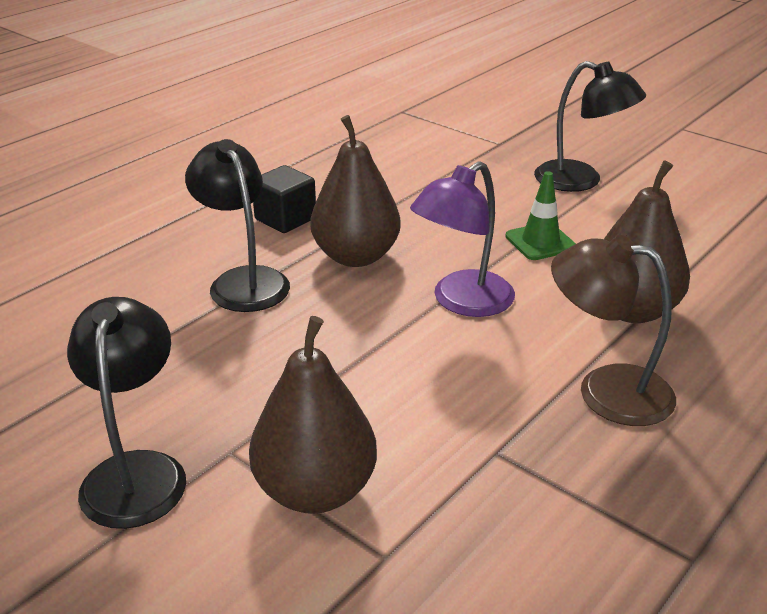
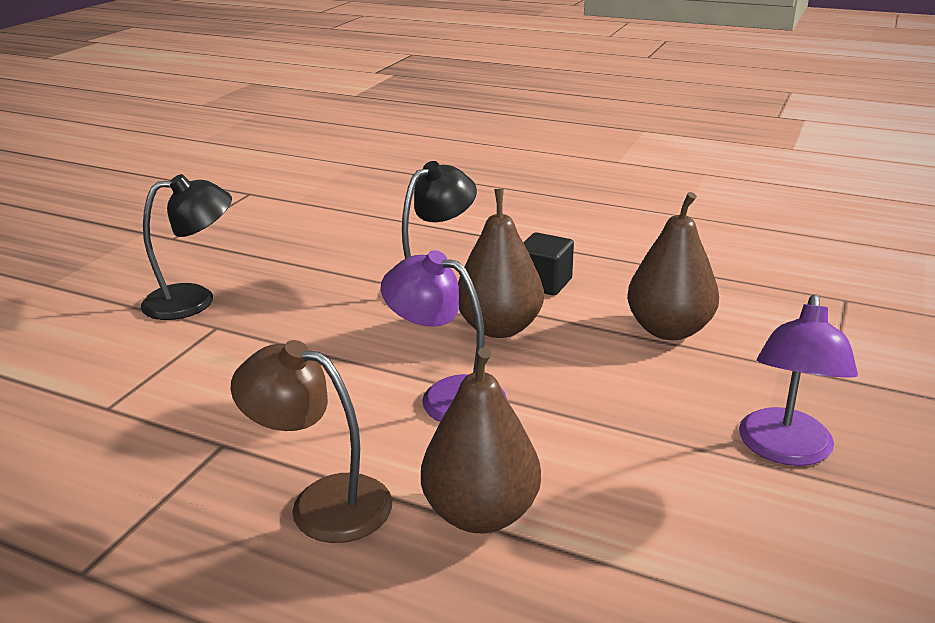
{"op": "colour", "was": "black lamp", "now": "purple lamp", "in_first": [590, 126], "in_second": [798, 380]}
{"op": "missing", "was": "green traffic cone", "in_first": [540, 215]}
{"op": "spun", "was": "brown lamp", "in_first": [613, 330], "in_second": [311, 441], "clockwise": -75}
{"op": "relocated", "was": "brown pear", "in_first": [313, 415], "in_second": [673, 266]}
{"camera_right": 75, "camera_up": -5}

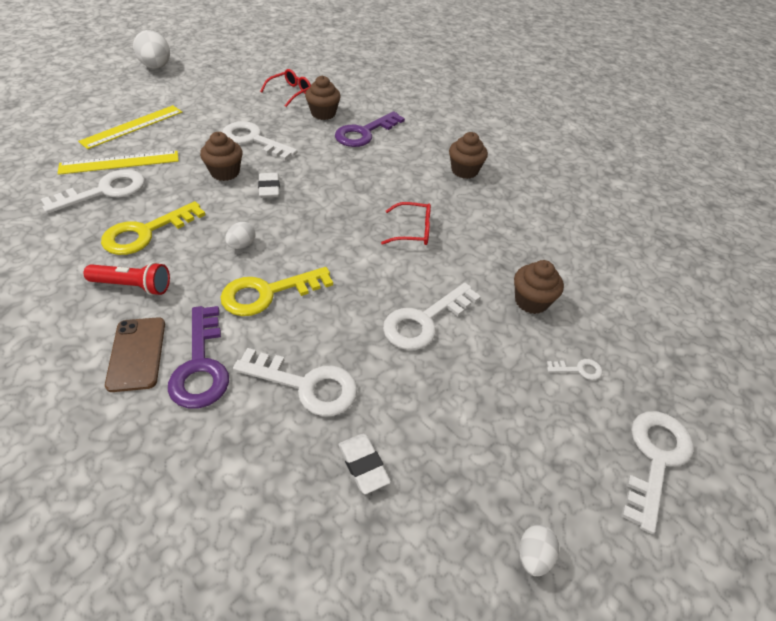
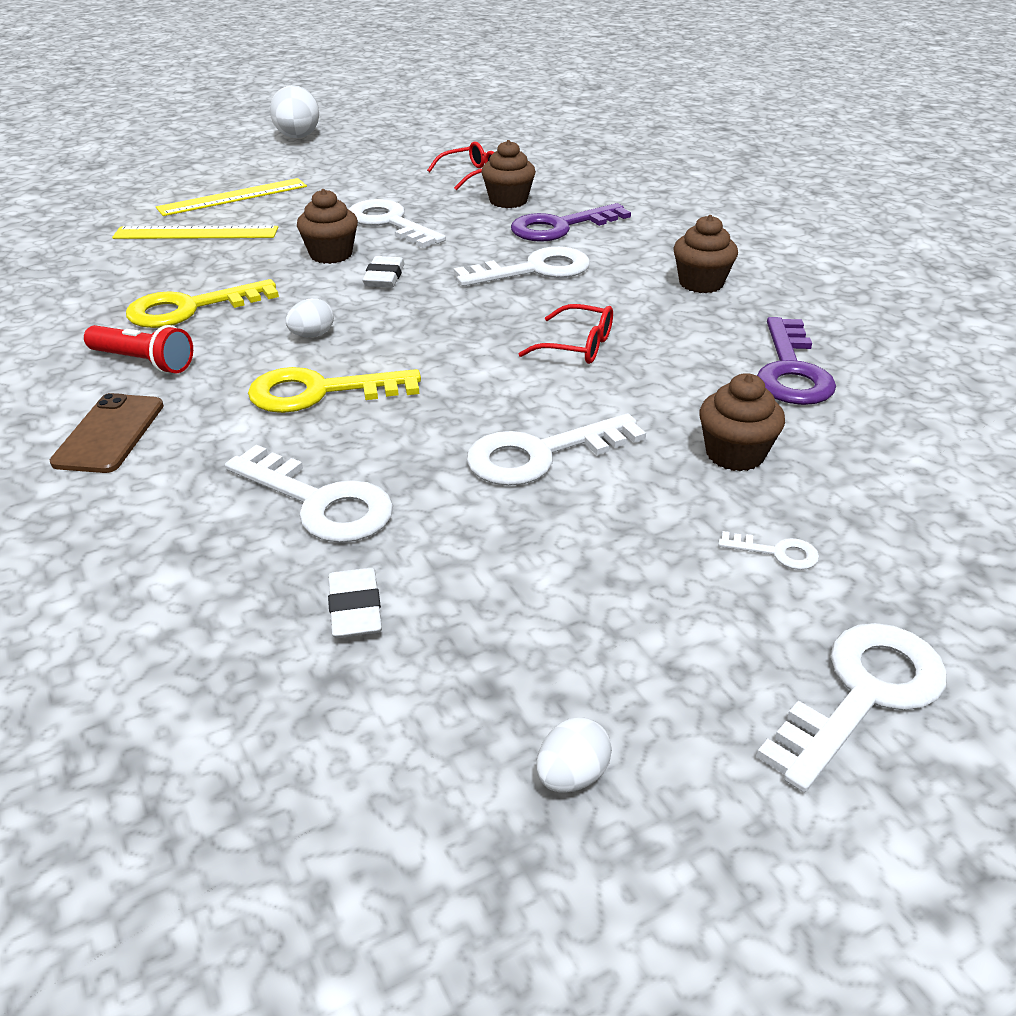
{"op": "relocated", "was": "white key", "in_first": [93, 191], "in_second": [522, 266]}
{"op": "relocated", "was": "purple key", "in_first": [198, 357], "in_second": [796, 361]}
{"camera_right": 20, "camera_up": -10}

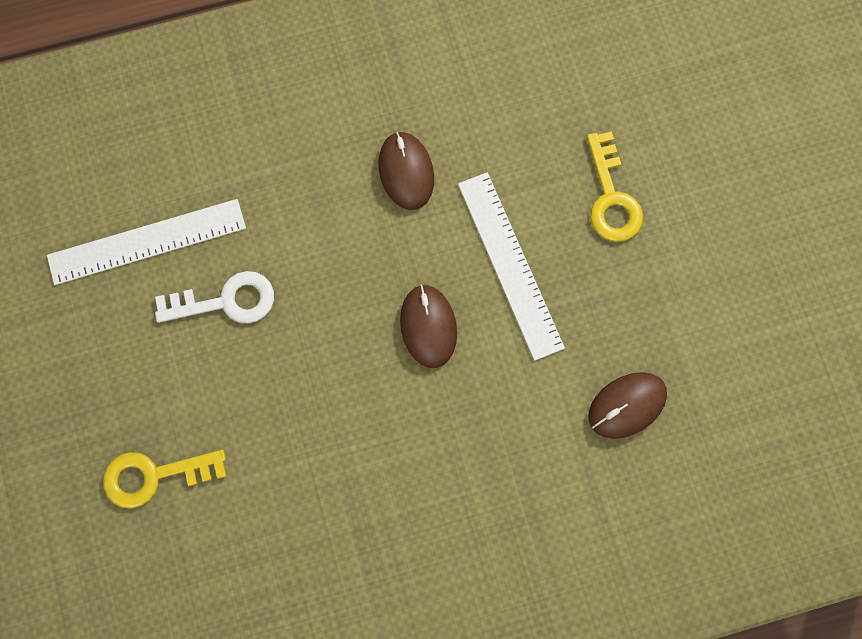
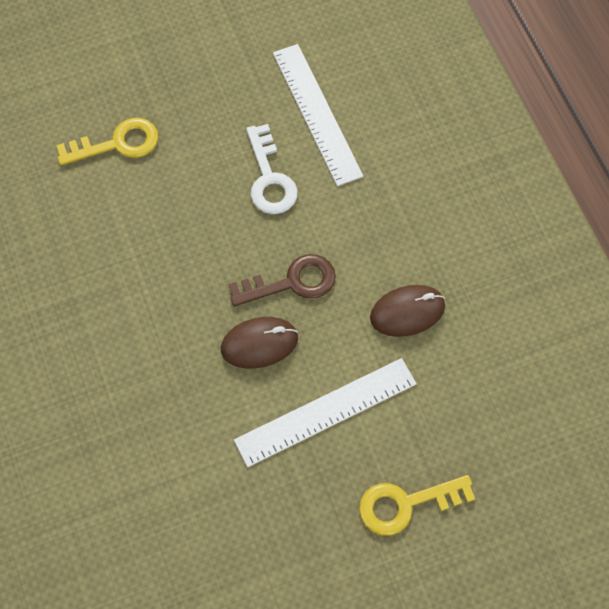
{"op": "missing", "was": "brown mouse", "in_first": [627, 405]}
{"op": "spun", "was": "yellow key", "in_first": [165, 479], "in_second": [108, 142], "clockwise": 90}
{"op": "appeared", "now": "brown key", "in_second": [282, 280]}
{"camera_right": 85, "camera_up": -10}

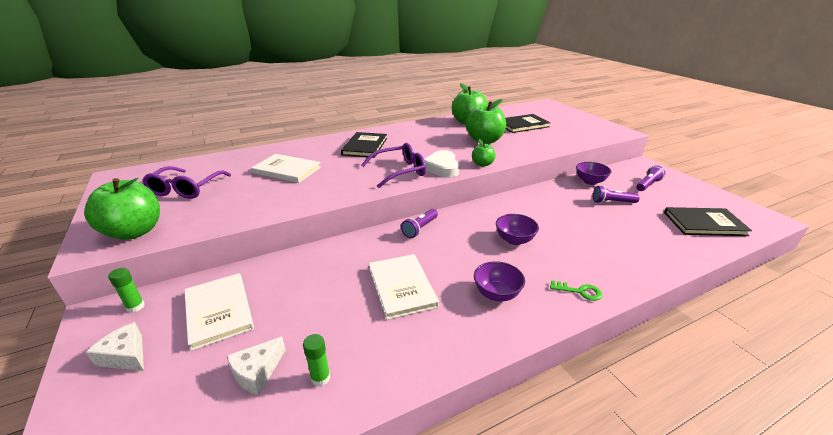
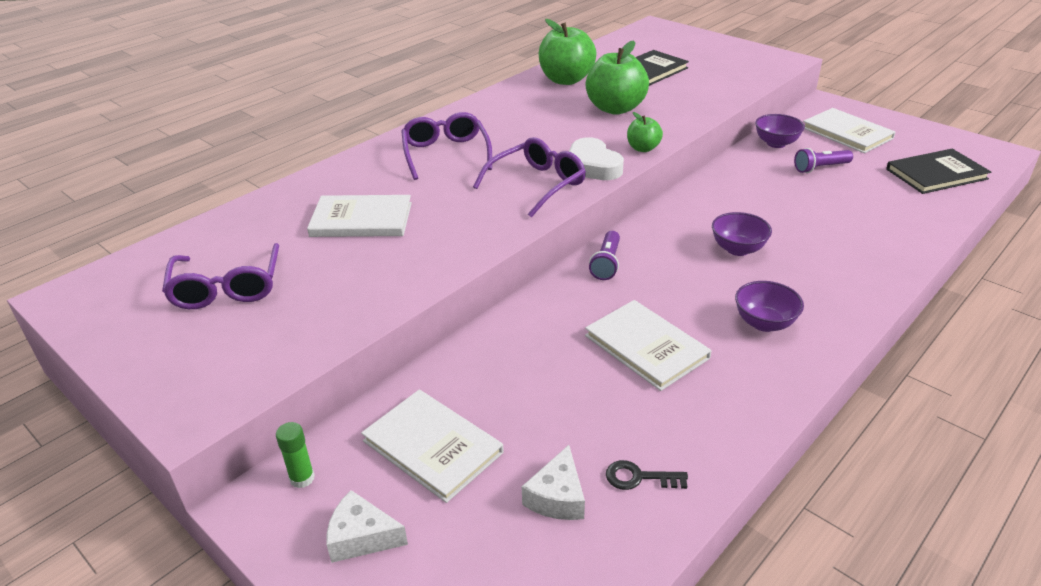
{"op": "exchanged", "was": "black book", "now": "purple glasses", "in_first": [364, 145], "in_second": [446, 146]}
{"op": "exchanged", "was": "purple flashlight", "now": "white book", "in_first": [650, 178], "in_second": [849, 130]}
{"op": "missing", "was": "green apple", "in_first": [122, 209]}
{"op": "missing", "was": "green key", "in_first": [576, 290]}
{"op": "exchanged", "was": "green glue stick", "now": "black key", "in_first": [316, 360], "in_second": [647, 475]}
{"camera_right": -20, "camera_up": 5}

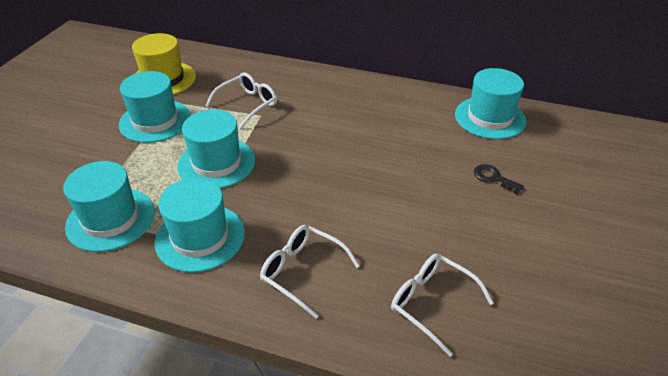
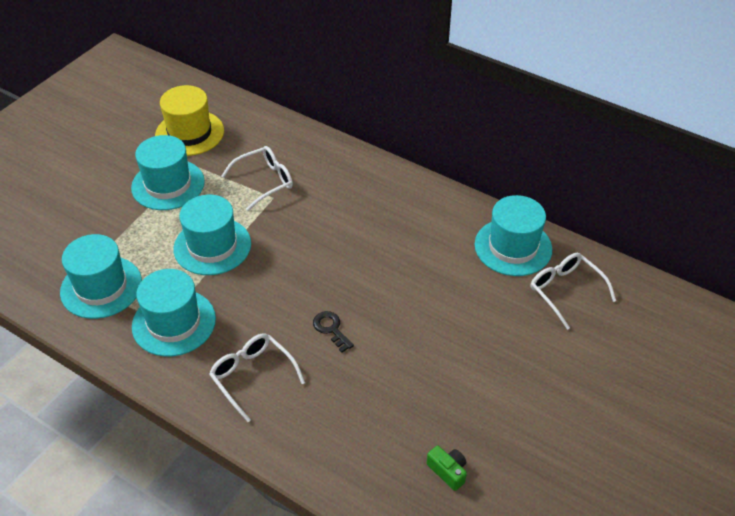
{"op": "relocated", "was": "black key", "in_first": [499, 179], "in_second": [333, 332]}
{"op": "relocated", "was": "white glasses", "in_first": [442, 305], "in_second": [573, 291]}
{"op": "appeared", "now": "green camera", "in_second": [447, 468]}
{"camera_right": 15, "camera_up": 5}

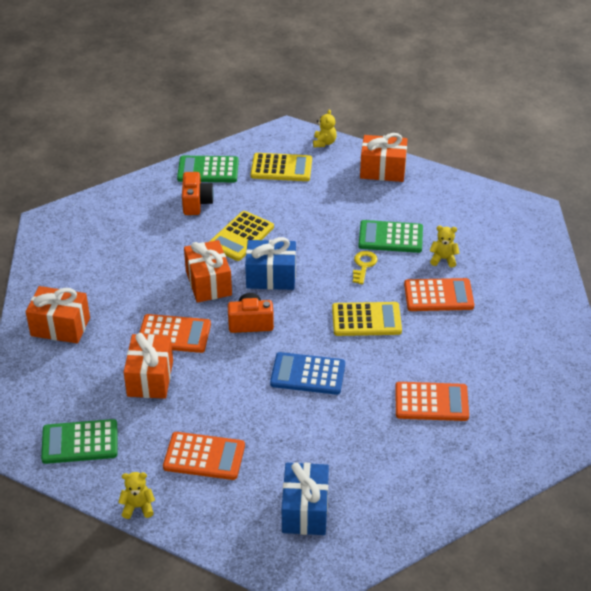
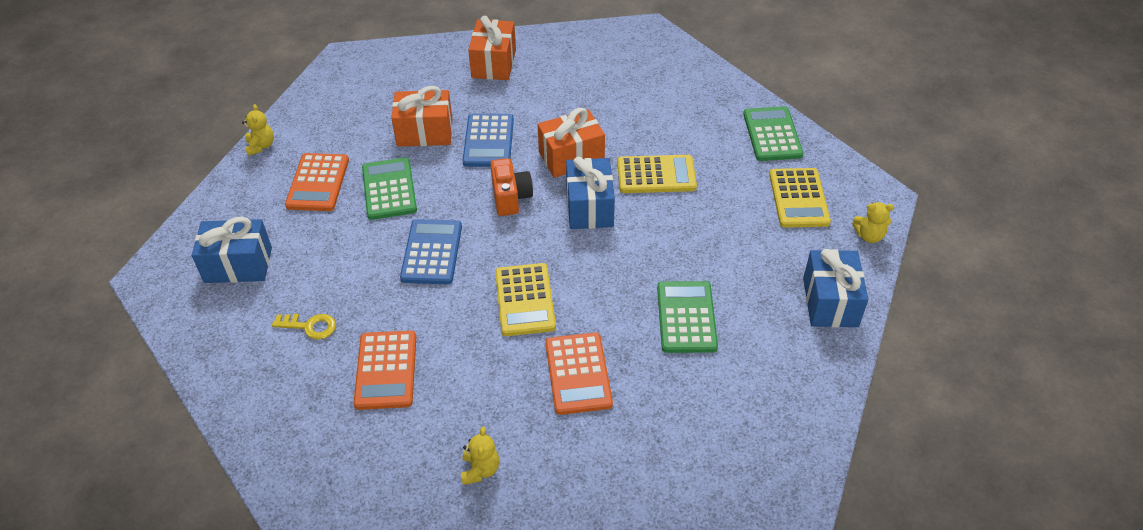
{"op": "colour", "was": "orange gift", "now": "blue gift", "in_first": [384, 157], "in_second": [835, 288]}
{"op": "missing", "was": "orange camera", "in_first": [198, 193]}
{"op": "spun", "was": "yellow calculator", "in_first": [241, 236], "in_second": [657, 174], "clockwise": 150}
{"op": "relocated", "was": "yellow teddy bear", "in_first": [444, 246], "in_second": [480, 456]}
{"op": "relocated", "was": "yellow key", "in_first": [365, 267], "in_second": [304, 327]}
{"op": "colour", "was": "orange calculator", "now": "blue calculator", "in_first": [175, 333], "in_second": [488, 140]}
{"op": "relocated", "was": "green calculator", "in_first": [79, 441], "in_second": [389, 188]}
{"camera_right": 85, "camera_up": 5}

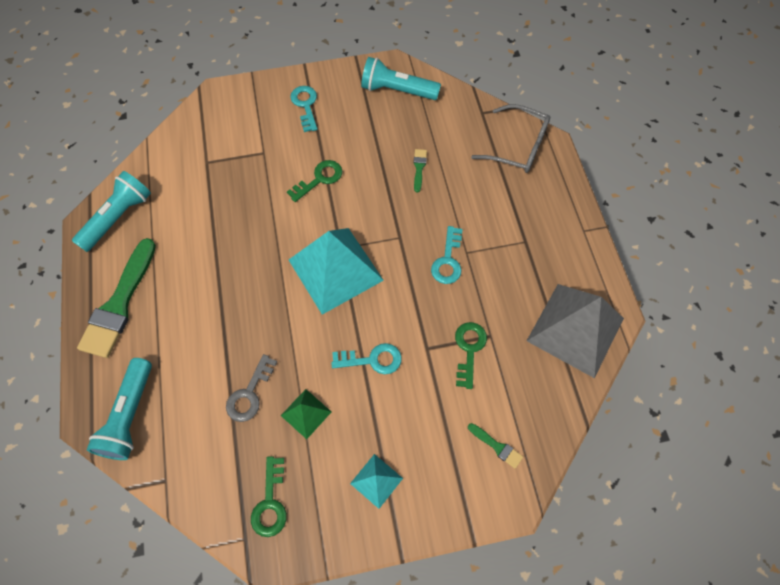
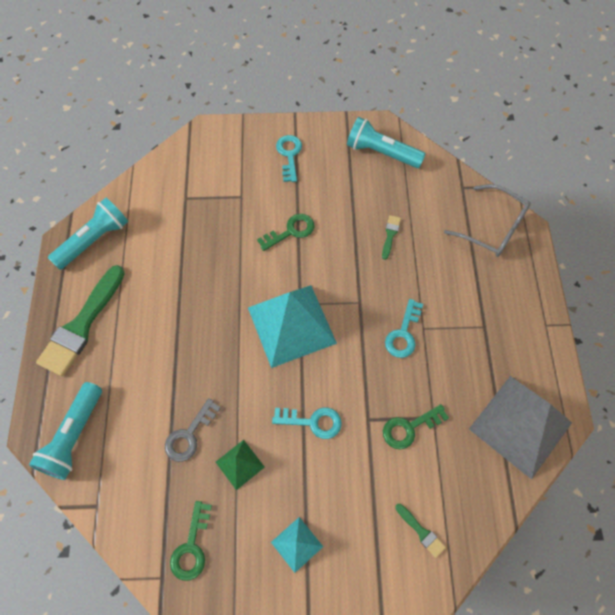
{"op": "spun", "was": "green key", "in_first": [471, 355], "in_second": [416, 426], "clockwise": -135}
{"camera_right": 10, "camera_up": 0}

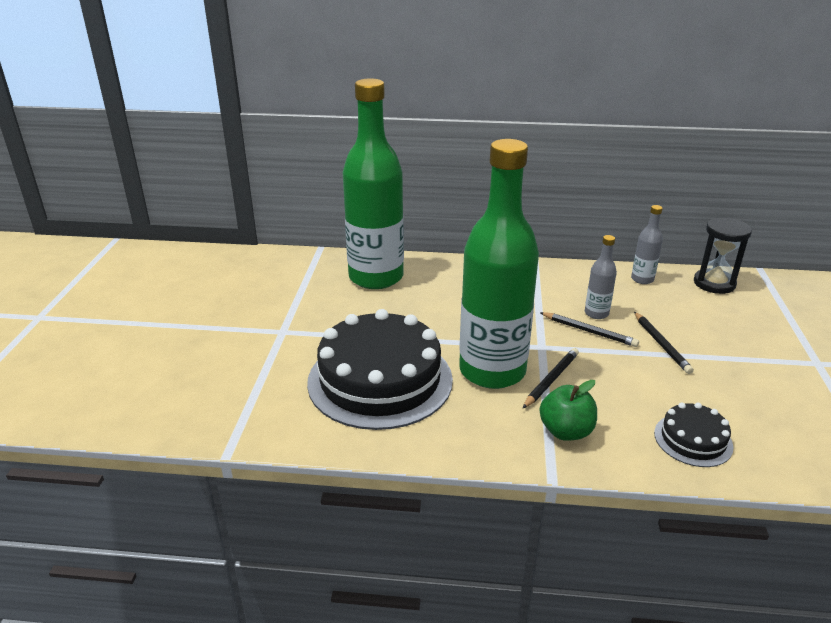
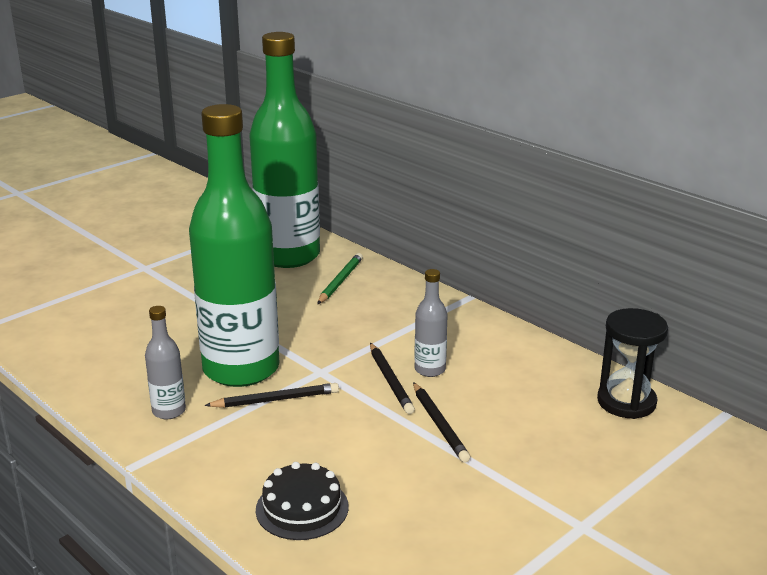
{"op": "relocated", "was": "grey bottle", "in_first": [647, 244], "in_second": [165, 362]}
{"op": "missing", "was": "black cake", "in_first": [380, 369]}
{"op": "spun", "was": "black pencil", "in_first": [664, 343], "in_second": [441, 422], "clockwise": -45}
{"op": "missing", "was": "green apple", "in_first": [568, 410]}
{"op": "appeared", "now": "green pencil", "in_second": [340, 278]}
{"camera_right": 40, "camera_up": -5}

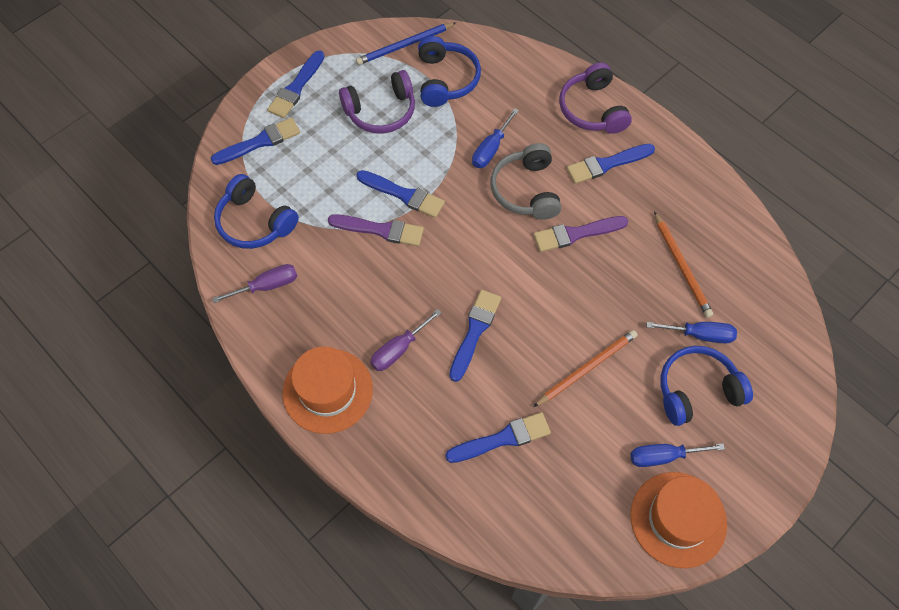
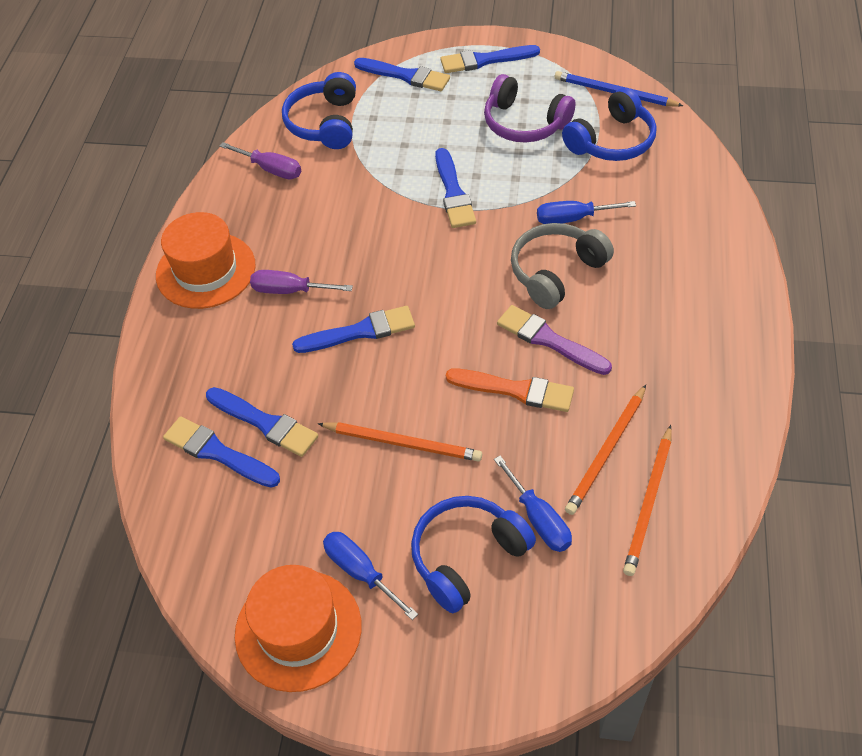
{"op": "missing", "was": "purple headphones", "in_first": [595, 98]}
{"op": "relocated", "was": "blue brush", "in_first": [611, 164], "in_second": [221, 452]}
{"op": "missing", "was": "purple brush", "in_first": [376, 230]}
{"op": "spun", "was": "blue headphones", "in_first": [706, 386], "in_second": [473, 554], "clockwise": -75}
{"op": "appeared", "now": "orange brush", "in_second": [510, 390]}
{"op": "appeared", "now": "orange pencil", "in_second": [647, 500]}
{"camera_right": 55, "camera_up": -10}

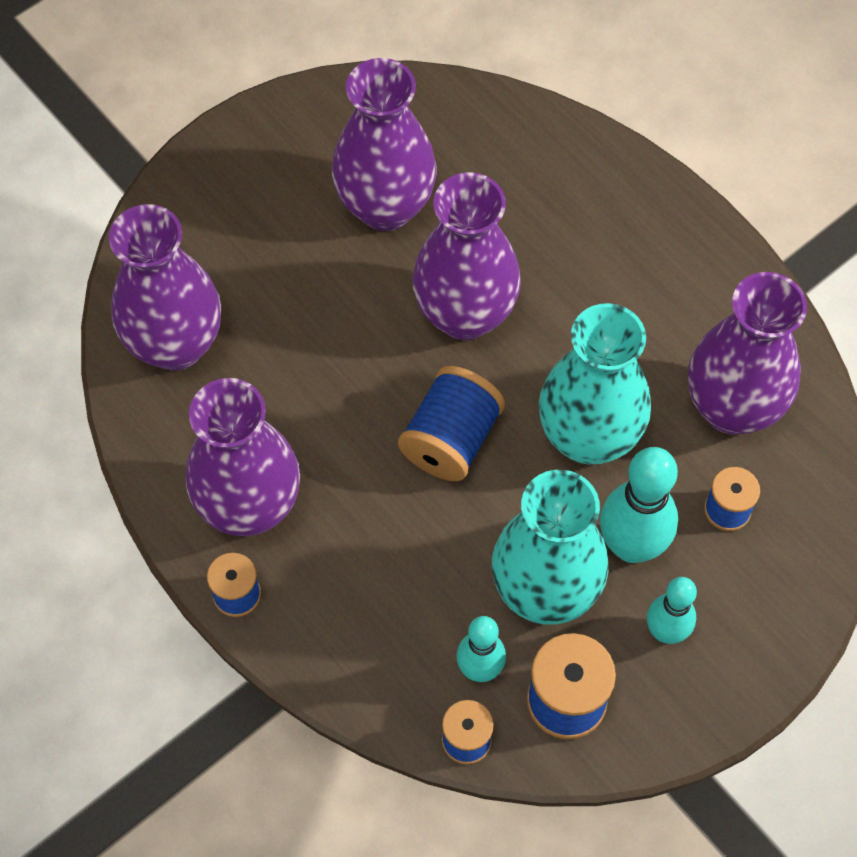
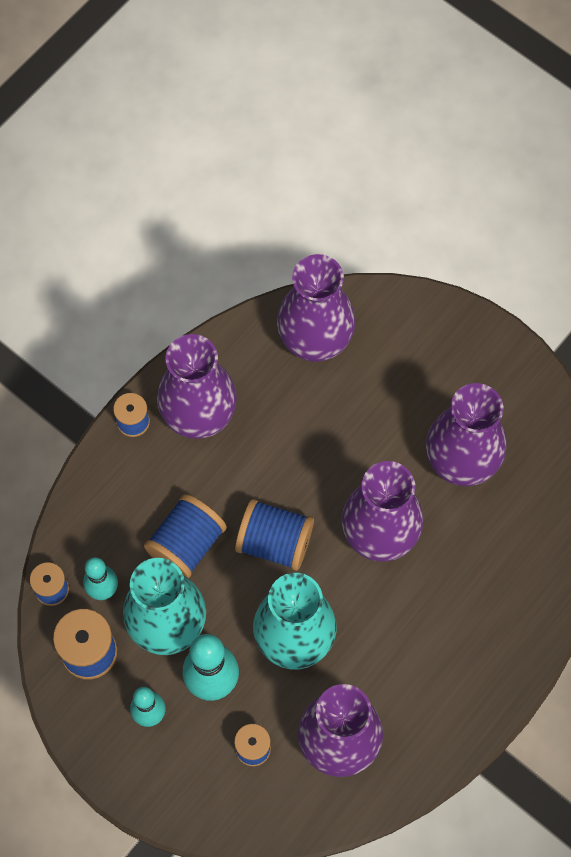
{"op": "appeared", "now": "blue spool", "in_second": [185, 536]}
{"camera_right": 80, "camera_up": 5}

